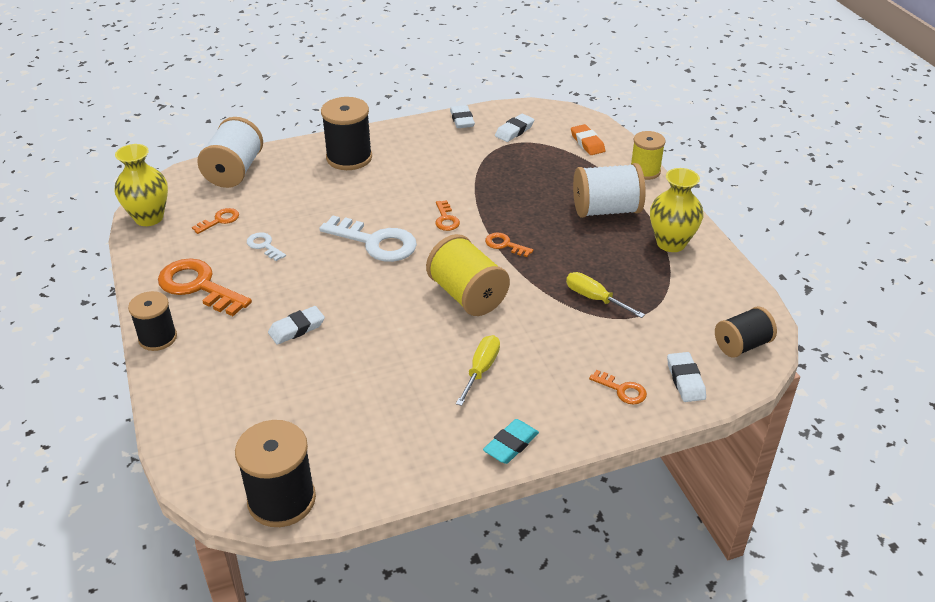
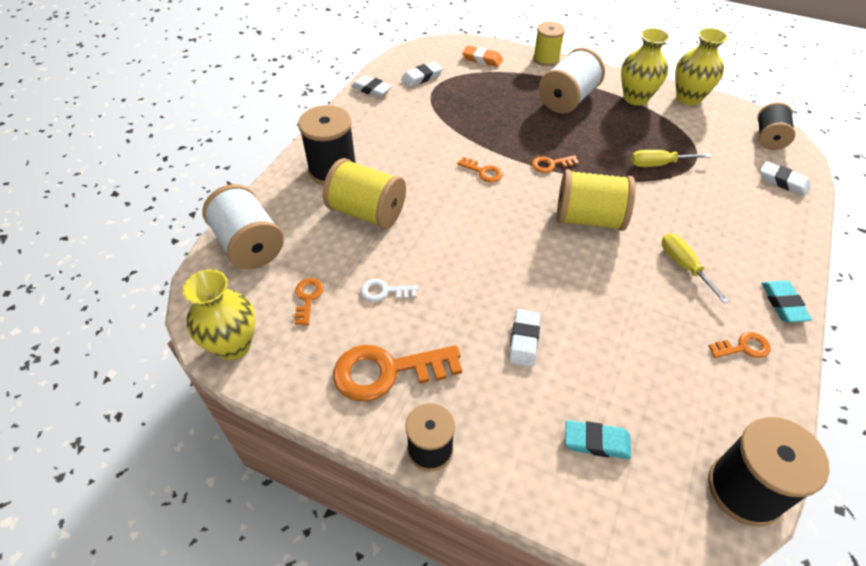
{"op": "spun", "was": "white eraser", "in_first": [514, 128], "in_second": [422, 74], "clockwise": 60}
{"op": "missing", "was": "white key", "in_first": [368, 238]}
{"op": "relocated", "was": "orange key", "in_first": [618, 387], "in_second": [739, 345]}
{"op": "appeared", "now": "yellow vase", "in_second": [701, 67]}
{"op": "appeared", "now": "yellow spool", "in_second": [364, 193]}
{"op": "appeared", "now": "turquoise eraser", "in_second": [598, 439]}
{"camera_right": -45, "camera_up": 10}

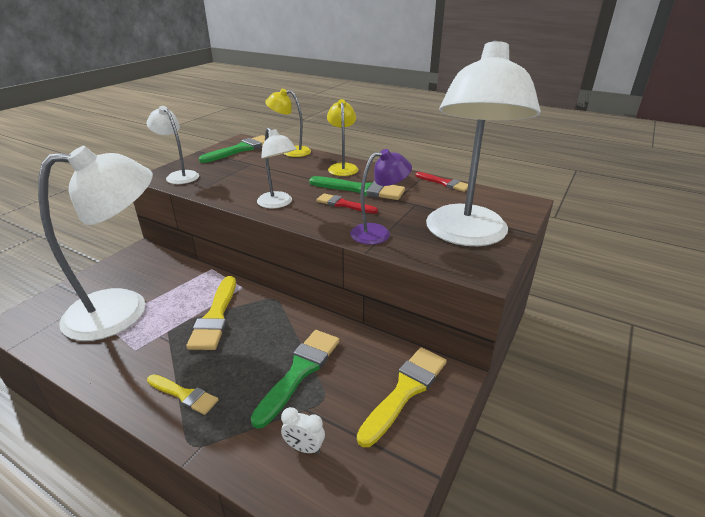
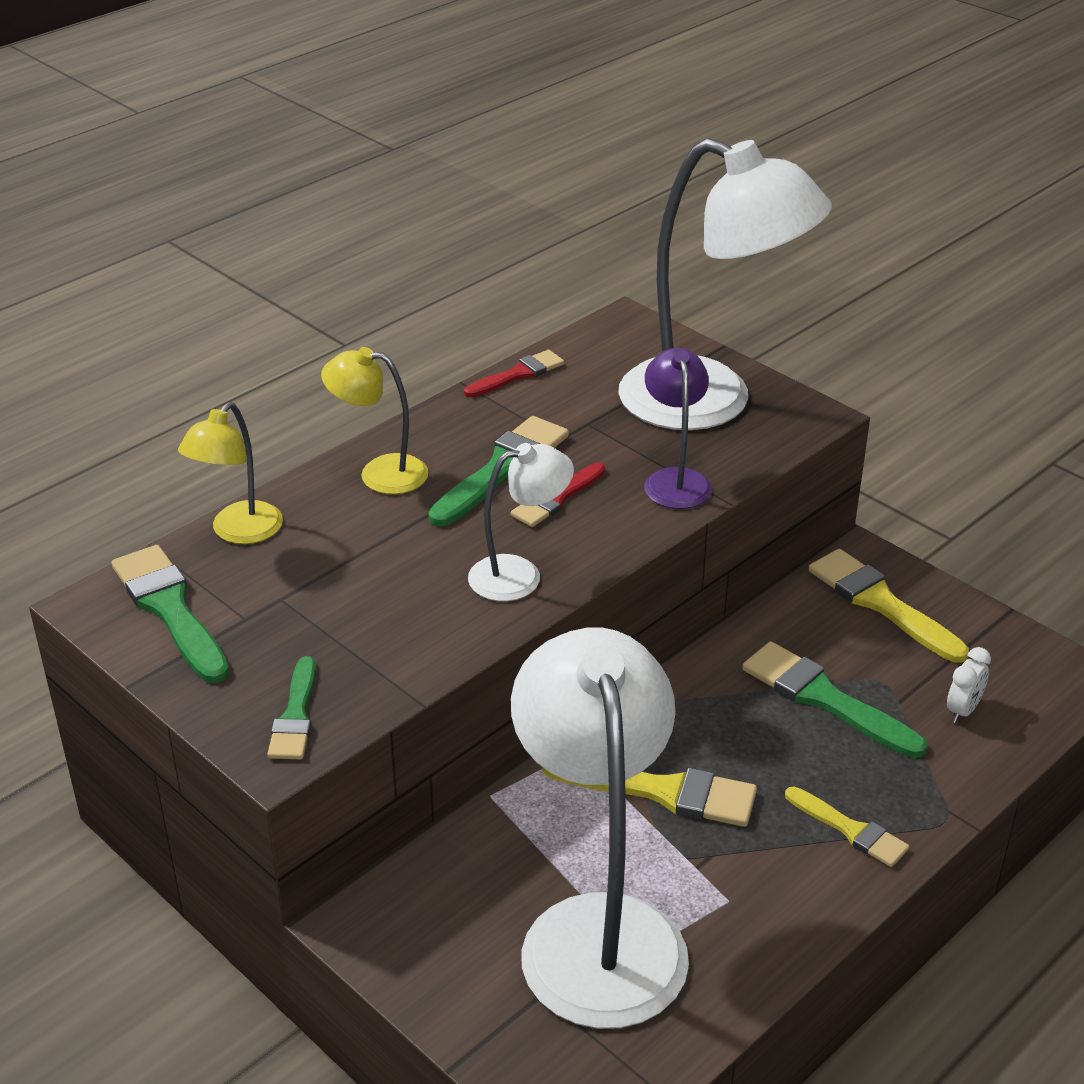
{"op": "exchanged", "was": "white lamp", "now": "green brush", "in_first": [173, 145], "in_second": [291, 707]}
{"op": "spun", "was": "yellow brush", "in_first": [182, 394], "in_second": [847, 827], "clockwise": 90}
{"camera_right": -75, "camera_up": 5}

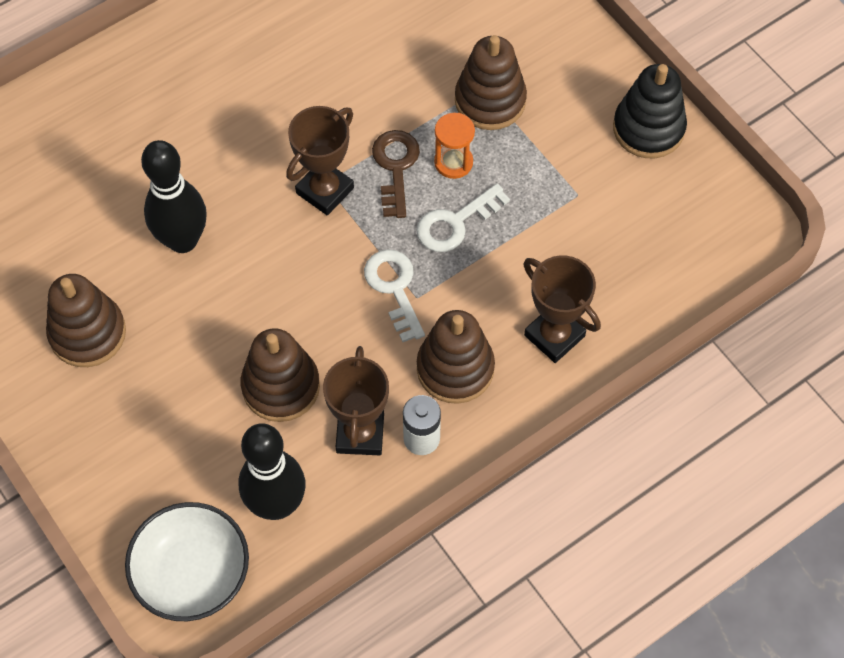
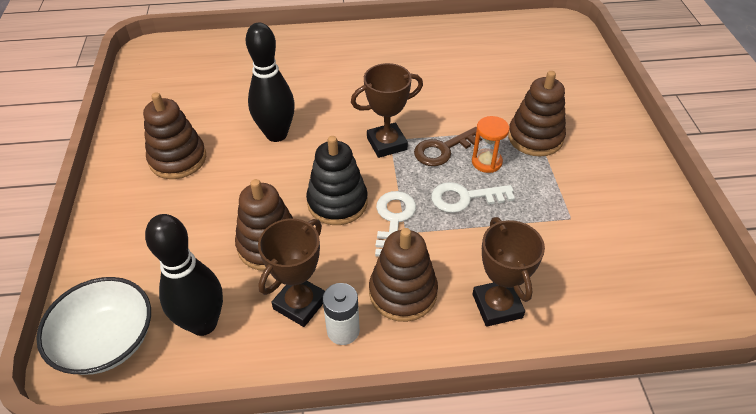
{"op": "relocated", "was": "black stacking toy", "in_first": [650, 111], "in_second": [337, 180]}
{"op": "spun", "was": "brown key", "in_first": [396, 174], "in_second": [448, 146], "clockwise": -150}
{"camera_right": 30, "camera_up": -15}

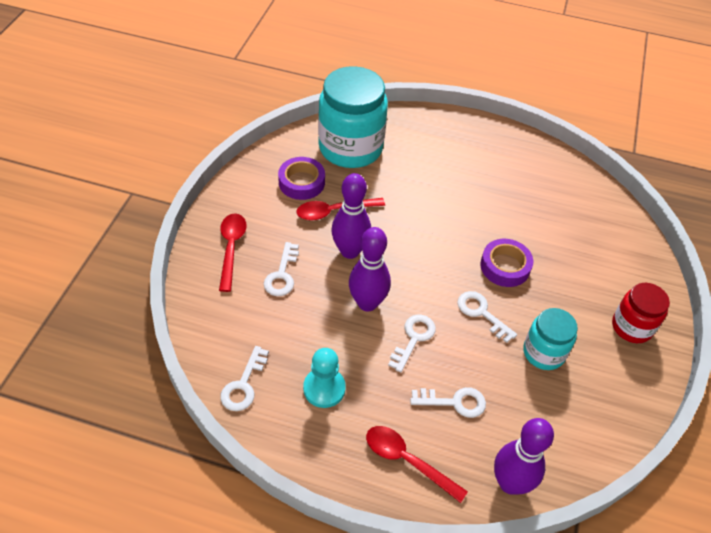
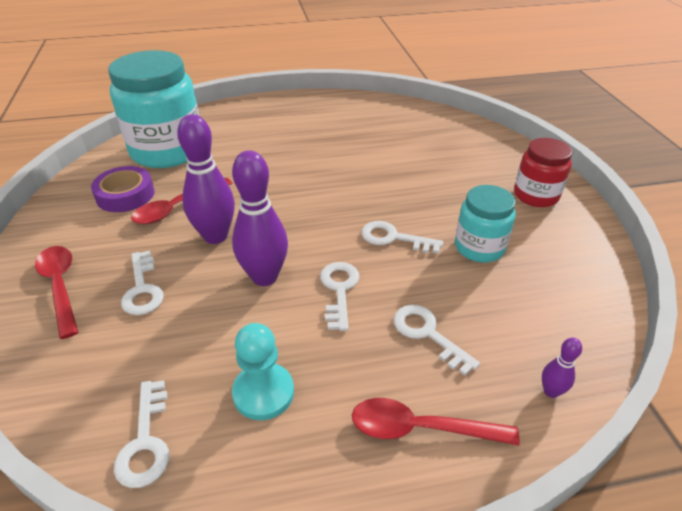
{"op": "missing", "was": "purple tape", "in_first": [506, 263]}
{"op": "spun", "was": "white key", "in_first": [448, 402], "in_second": [436, 340], "clockwise": -105}
{"op": "size", "was": "purple bowling pin", "in_first": [524, 456], "in_second": [562, 368], "ratio": 0.46}
{"camera_right": -25, "camera_up": -10}

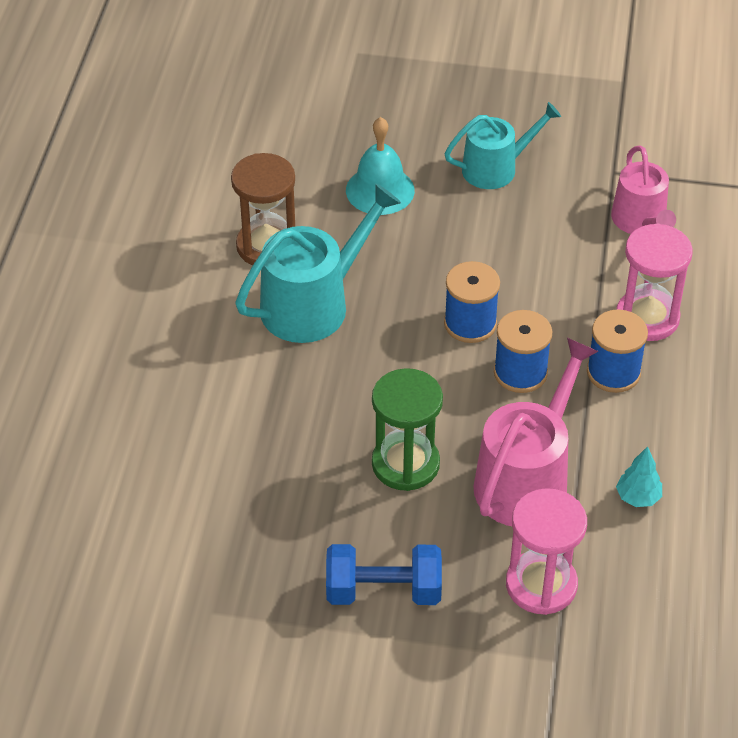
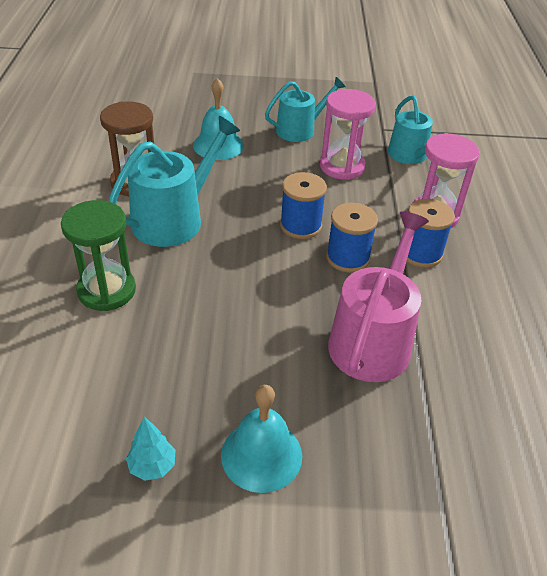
{"op": "colour", "was": "pink watering can", "now": "turquoise watering can", "in_first": [643, 189], "in_second": [416, 130]}
{"op": "relocated", "was": "green hourglass", "in_first": [407, 429], "in_second": [98, 255]}
{"op": "relocated", "was": "turquoise tree", "in_first": [639, 476], "in_second": [151, 449]}
{"op": "relocated", "was": "pink hourglass", "in_first": [546, 551], "in_second": [348, 134]}
{"op": "exchanged", "was": "blue dumbbell", "now": "turquoise bell", "in_first": [384, 574], "in_second": [261, 439]}
{"camera_right": -10, "camera_up": -5}

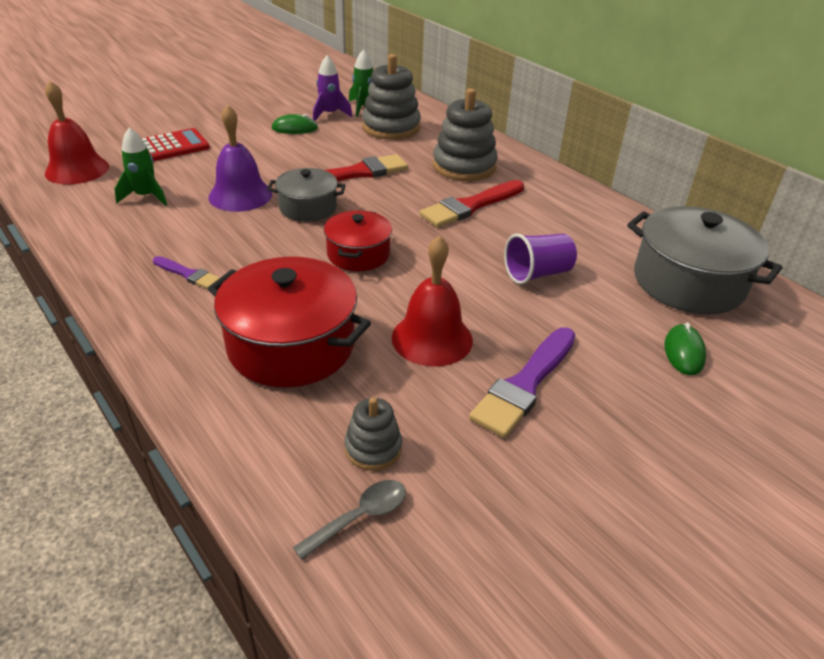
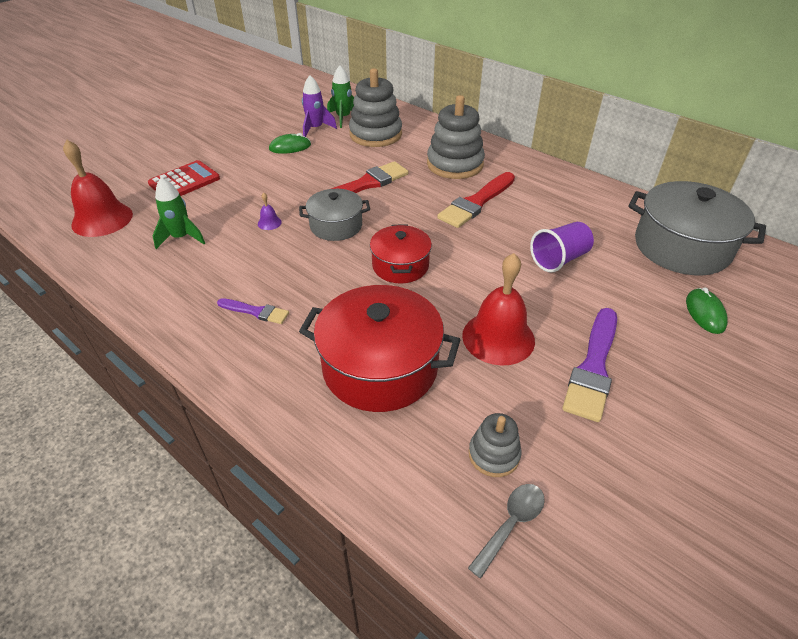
{"op": "size", "was": "purple bell", "in_first": [240, 158], "in_second": [270, 211], "ratio": 0.41}
{"camera_right": -10, "camera_up": 5}

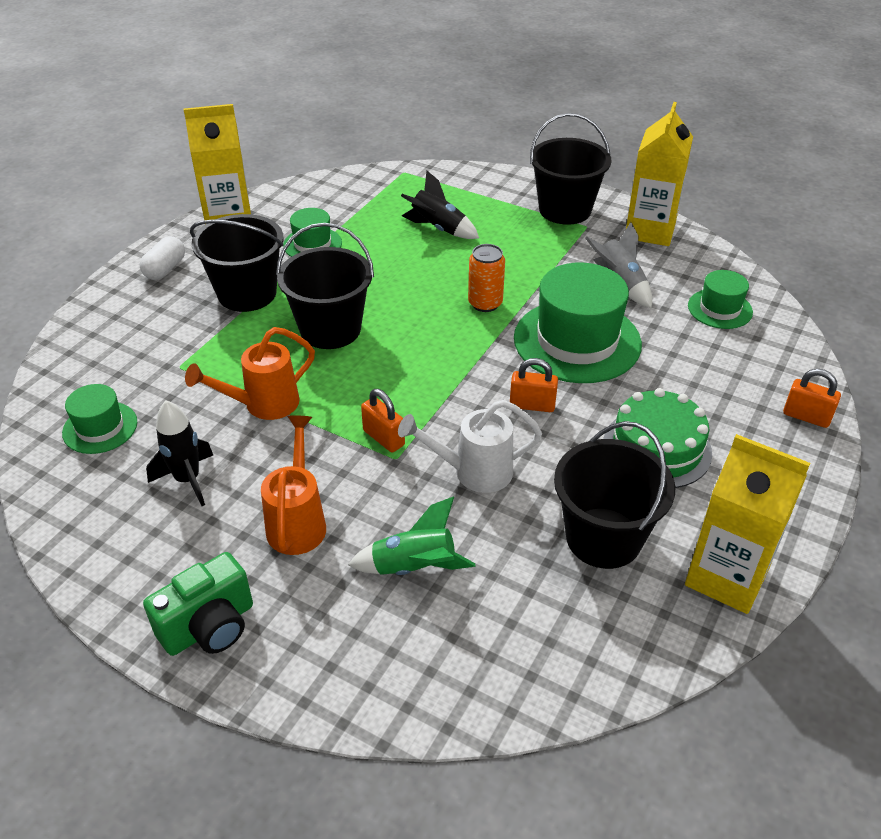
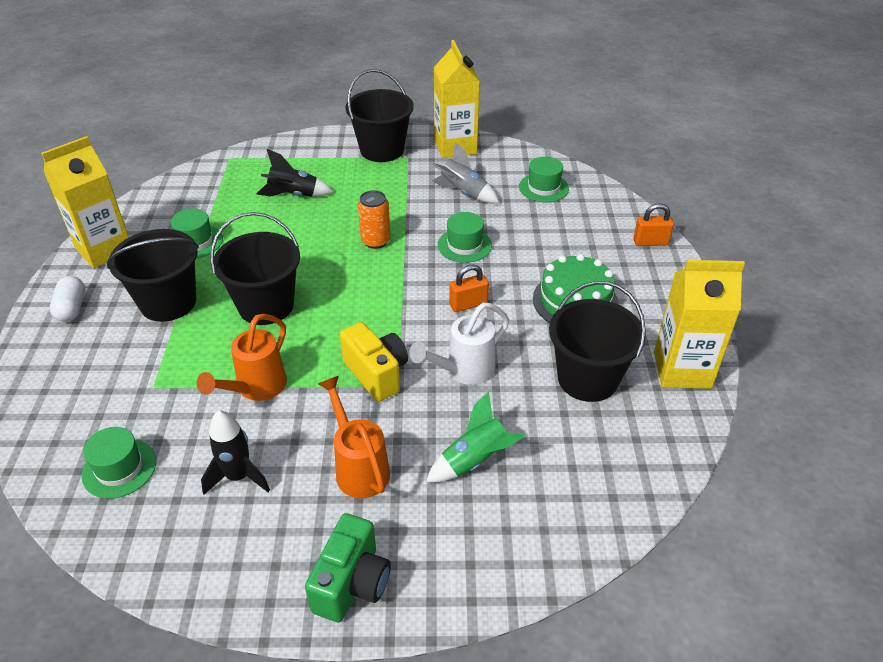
{"op": "size", "was": "green hat", "in_first": [578, 322], "in_second": [465, 237], "ratio": 0.52}
{"op": "exchanged", "was": "orange padlock", "now": "yellow camera", "in_first": [383, 420], "in_second": [374, 362]}
{"camera_right": -30, "camera_up": 0}

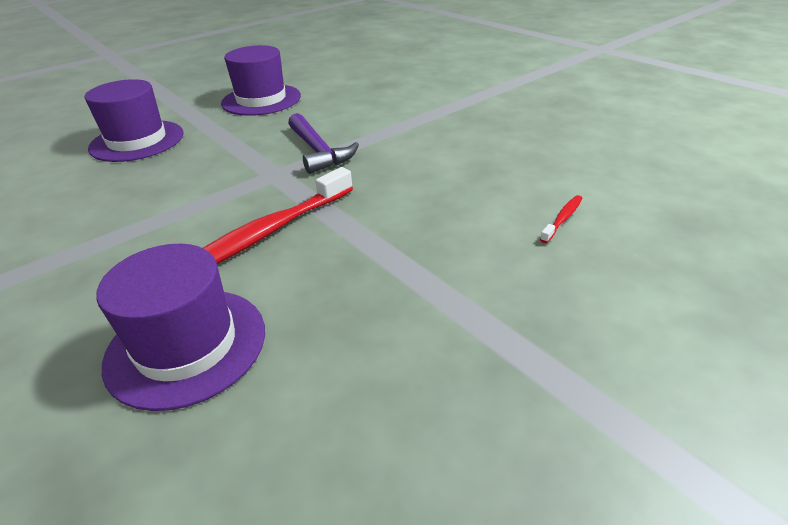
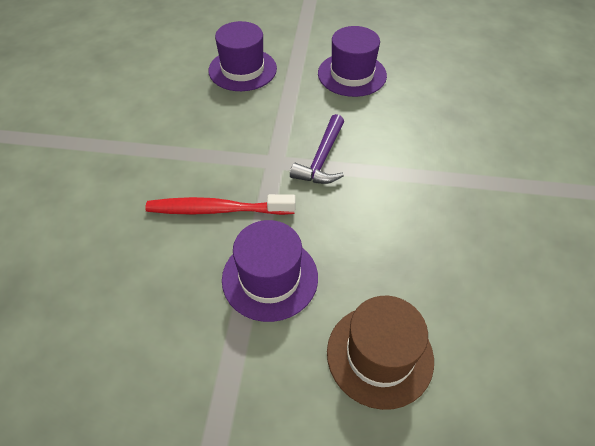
{"op": "exchanged", "was": "red toothbrush", "now": "brown hat", "in_first": [561, 219], "in_second": [380, 353]}
{"op": "relocated", "was": "purple hat", "in_first": [180, 327], "in_second": [270, 271]}
{"camera_right": 45, "camera_up": 15}

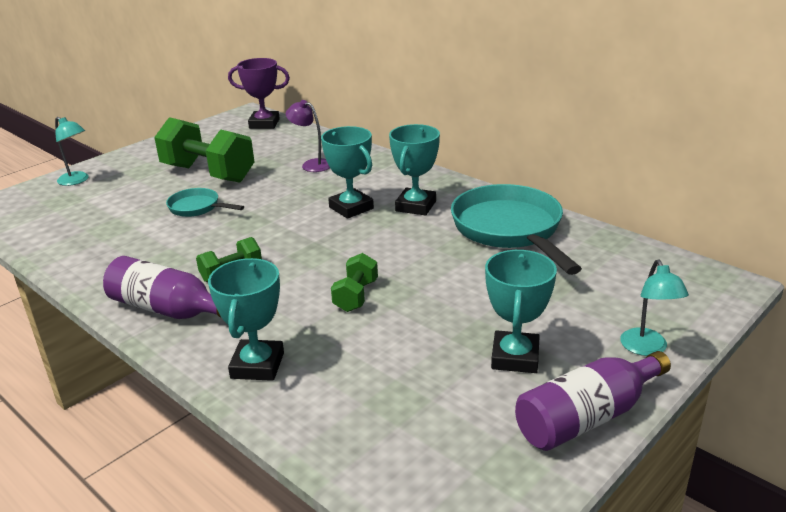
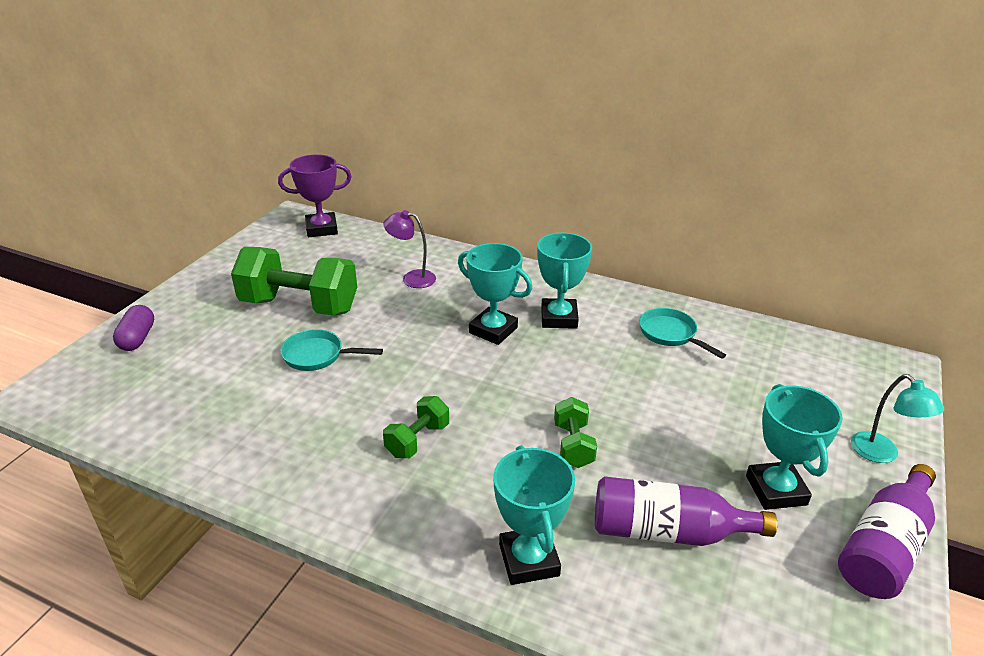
{"op": "exchanged", "was": "turquoise lamp", "now": "purple capsule", "in_first": [72, 151], "in_second": [133, 328]}
{"op": "size", "was": "turquoise pan", "in_first": [516, 229], "in_second": [682, 333], "ratio": 0.5}
{"op": "relocated", "was": "purple bottle", "in_first": [162, 287], "in_second": [686, 511]}
{"camera_right": -20, "camera_up": 5}

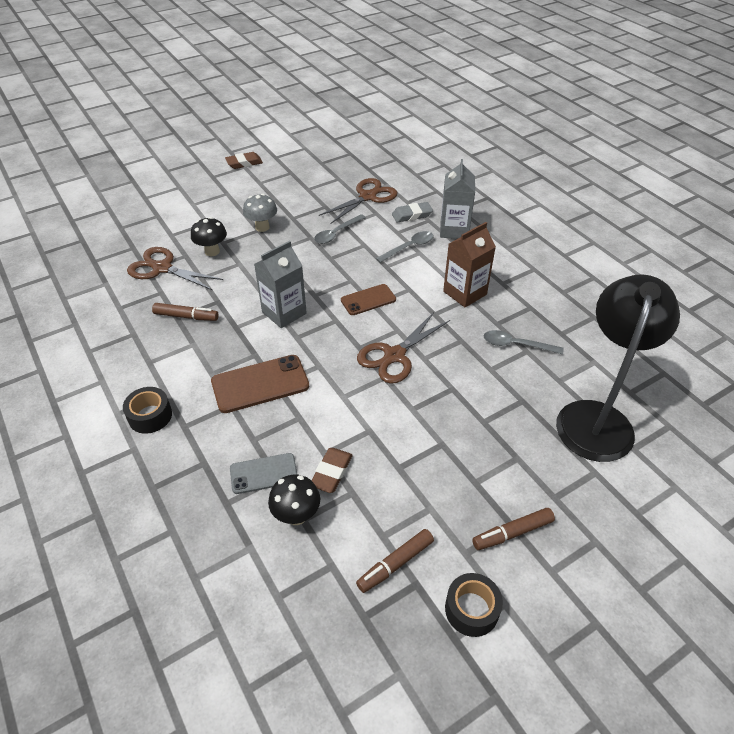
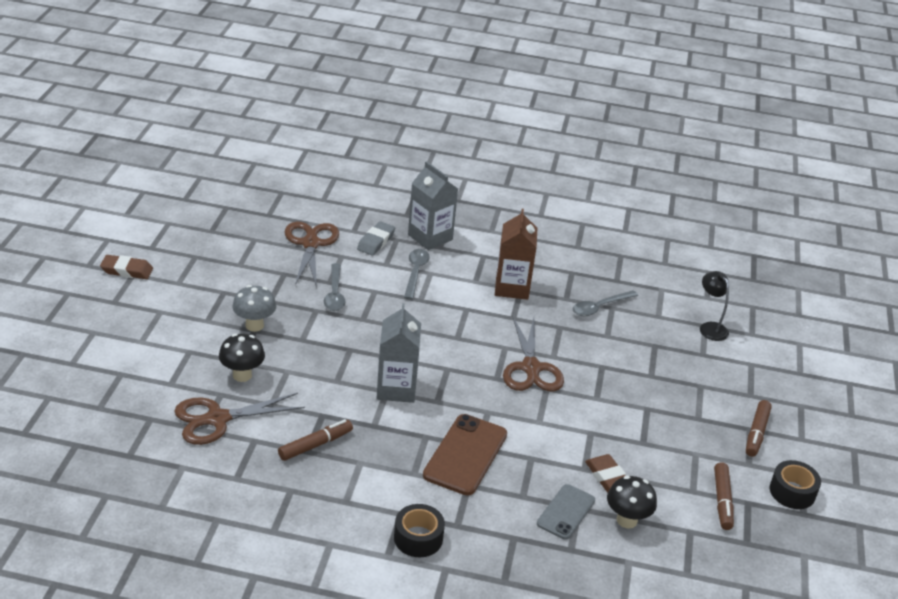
{"op": "spun", "was": "brown eraser", "in_first": [244, 160], "in_second": [126, 267], "clockwise": 75}
{"op": "size", "was": "black lamp", "in_first": [618, 368], "in_second": [714, 306], "ratio": 0.42}
{"op": "missing", "was": "brown phone", "in_first": [368, 299]}
{"camera_right": -50, "camera_up": -10}

